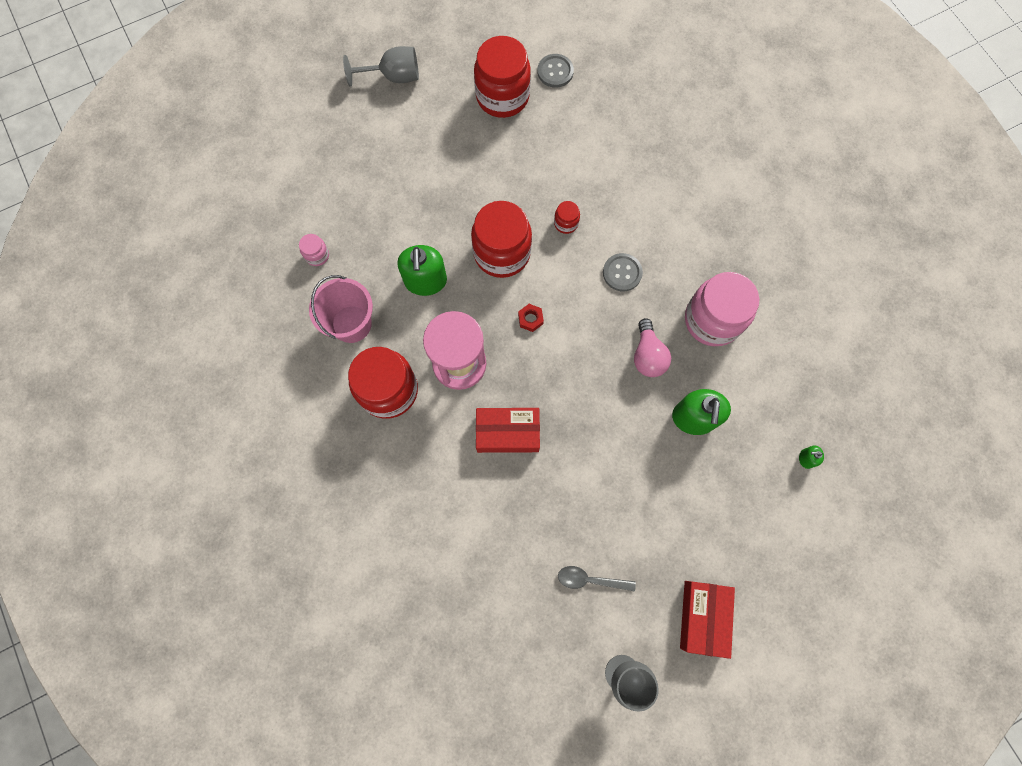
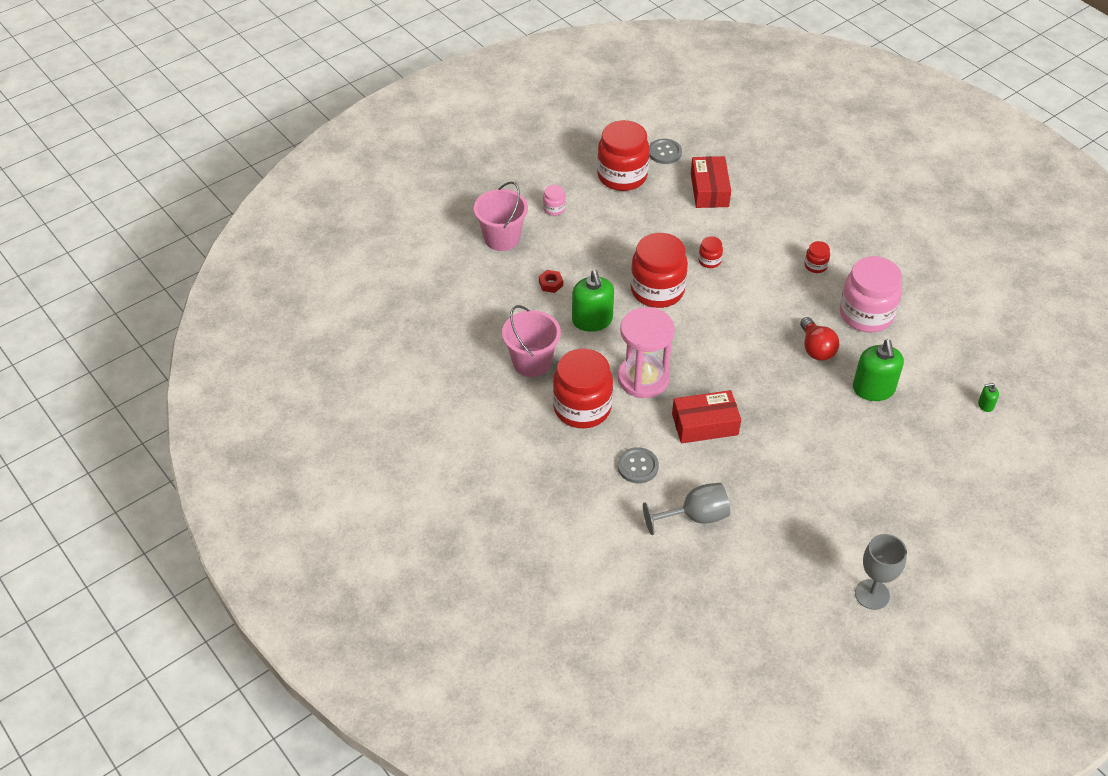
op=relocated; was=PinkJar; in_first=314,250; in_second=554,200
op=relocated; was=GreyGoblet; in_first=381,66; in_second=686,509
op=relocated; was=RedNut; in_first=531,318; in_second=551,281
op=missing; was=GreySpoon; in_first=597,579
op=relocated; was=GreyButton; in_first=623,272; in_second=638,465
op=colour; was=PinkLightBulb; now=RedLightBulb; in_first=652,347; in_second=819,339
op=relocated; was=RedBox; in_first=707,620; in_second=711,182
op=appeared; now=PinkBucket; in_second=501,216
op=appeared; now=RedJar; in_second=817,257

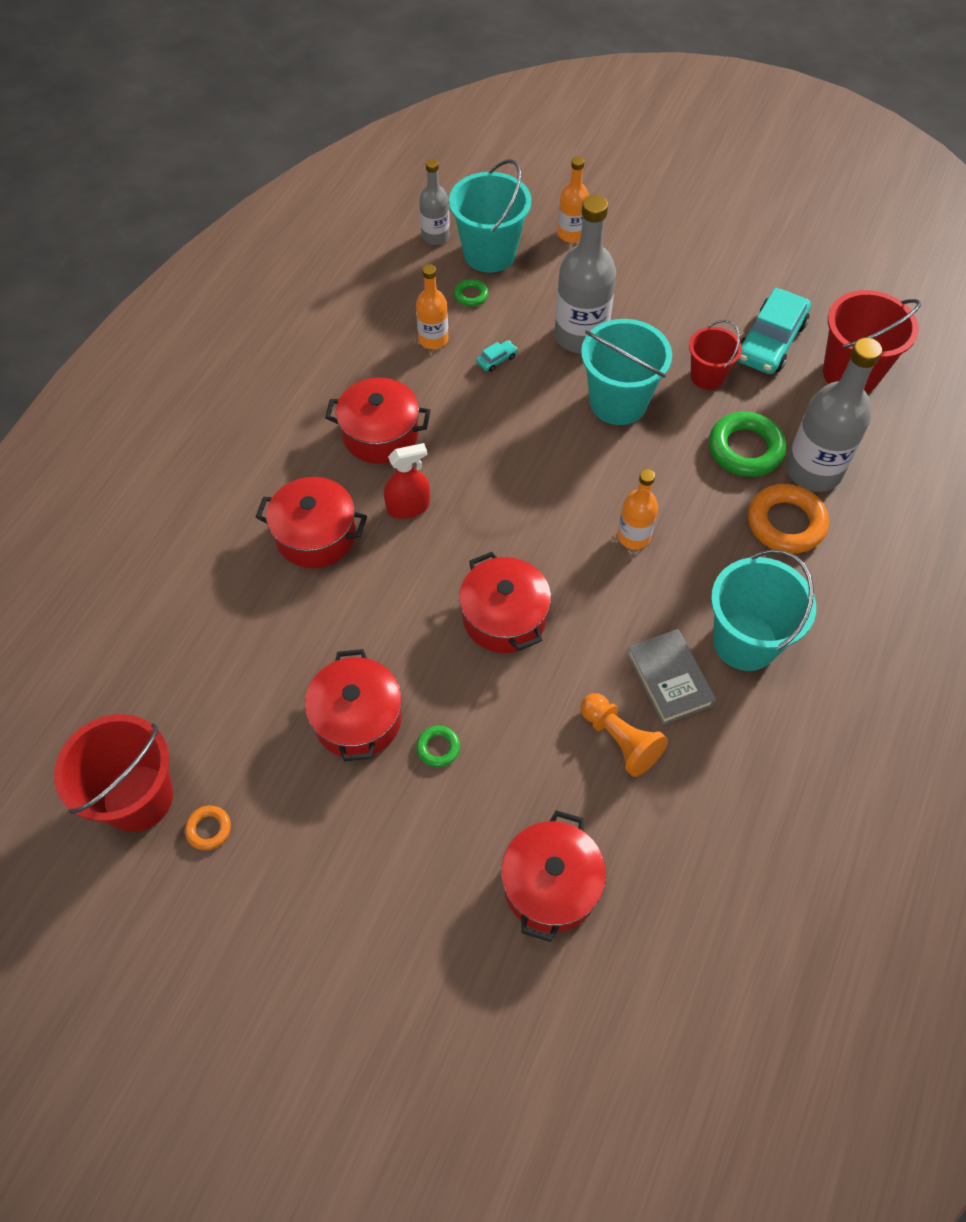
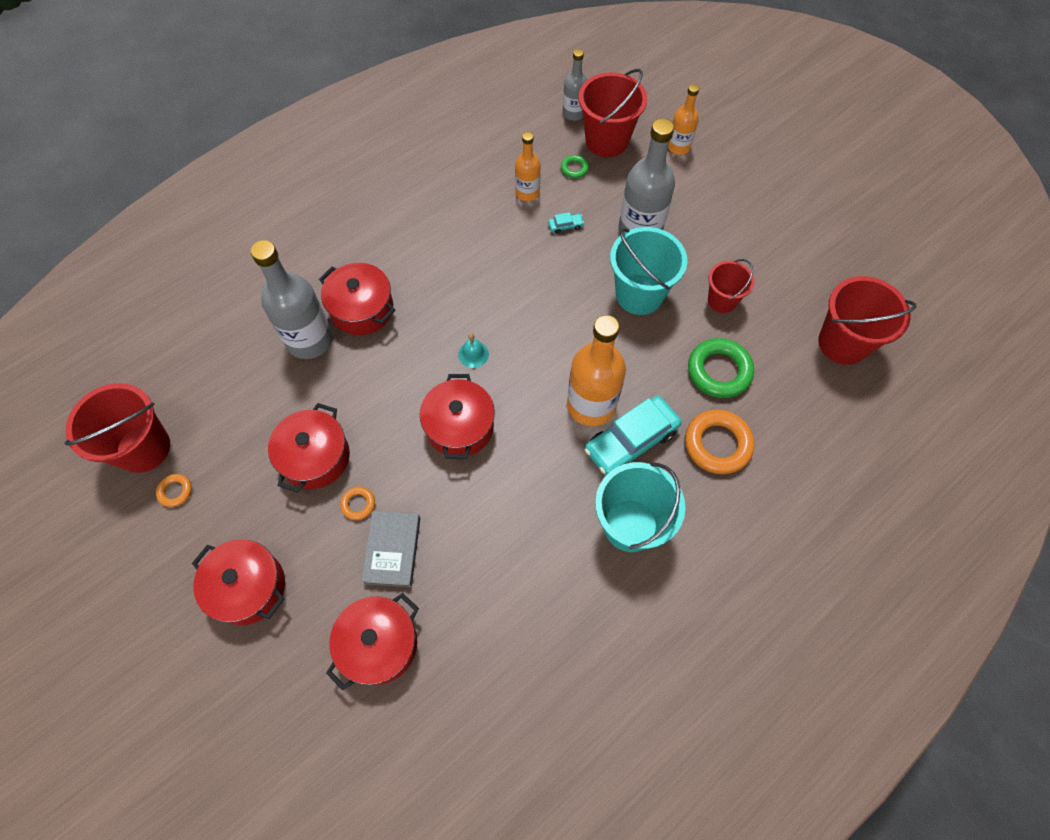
op=relocated; was=RedPot; in_first=378,421; in_second=238,582
op=missing; was=RedSprayBottle; in_first=407,481
op=colour; was=GreenRing; now=OrangeRing; in_first=438,746; in_second=357,503
op=colour; was=TurquoiseBucket; now=RedBucket; in_first=490,216; in_second=612,113
op=missing; was=OrangePawn; in_first=624,735
op=size; was=OrangeBottle; in_first=637,509; in_second=596,370; ratio=1.77
op=relocated; was=GreyBook; in_first=671,677; in_second=391,549
op=relocated; was=TurquoiseCar; in_first=774,330; in_second=633,435
op=relocated; was=GreyBottle; in_first=834,415; in_second=292,299
op=appeared; now=TurquoiseBell; in_second=473,350

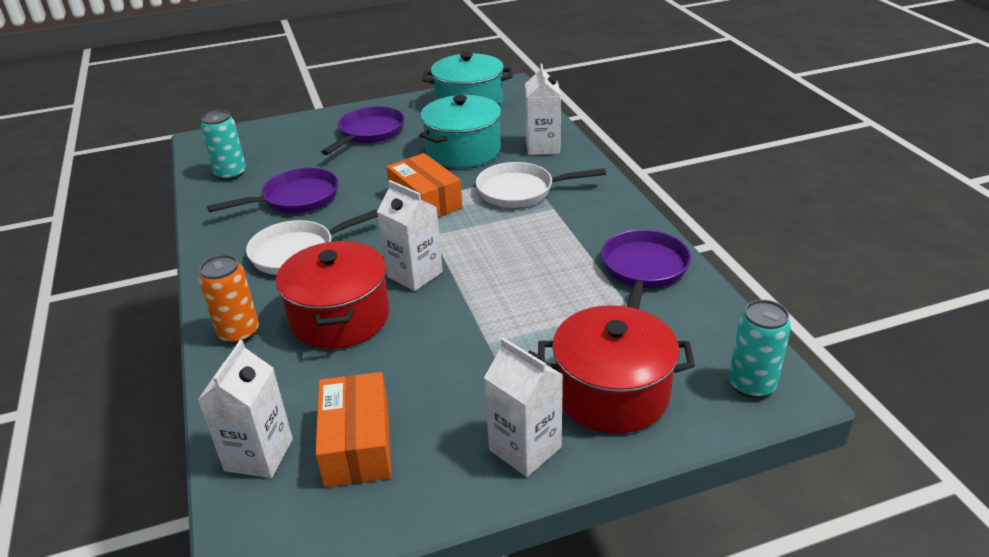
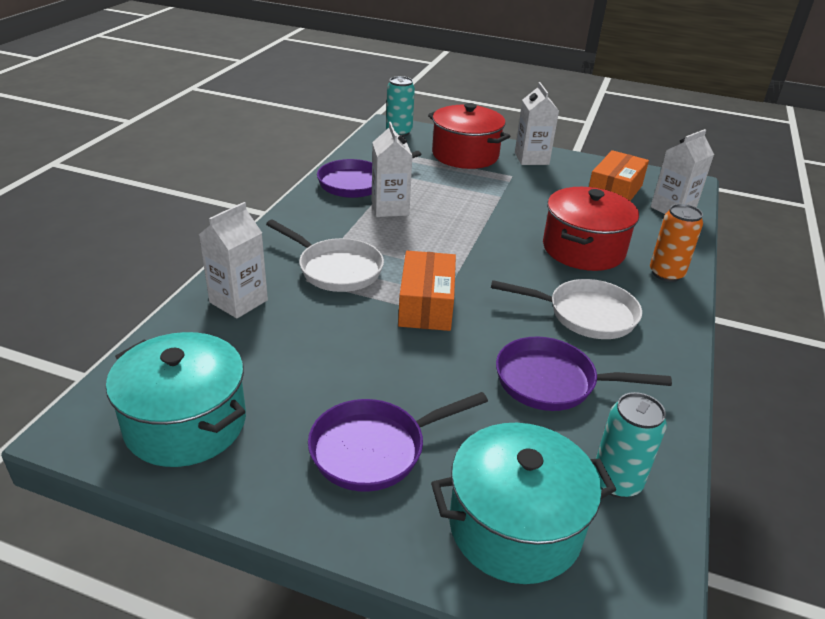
op=relocated; was=WhiteCarton; in_first=410,235; in_second=392,169
op=relocated; was=TurquoisePot; in_first=460,131; in_second=523,503

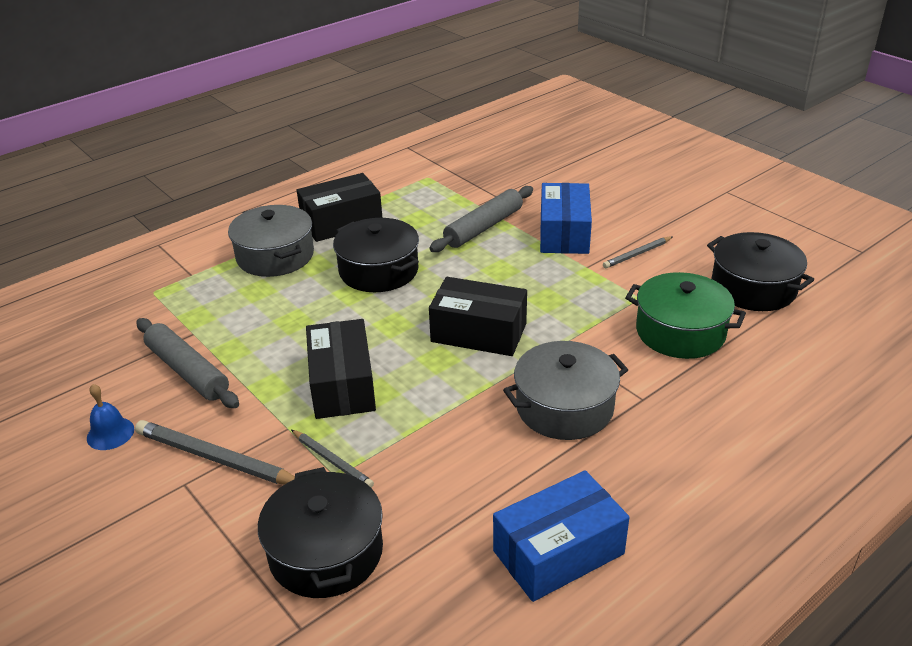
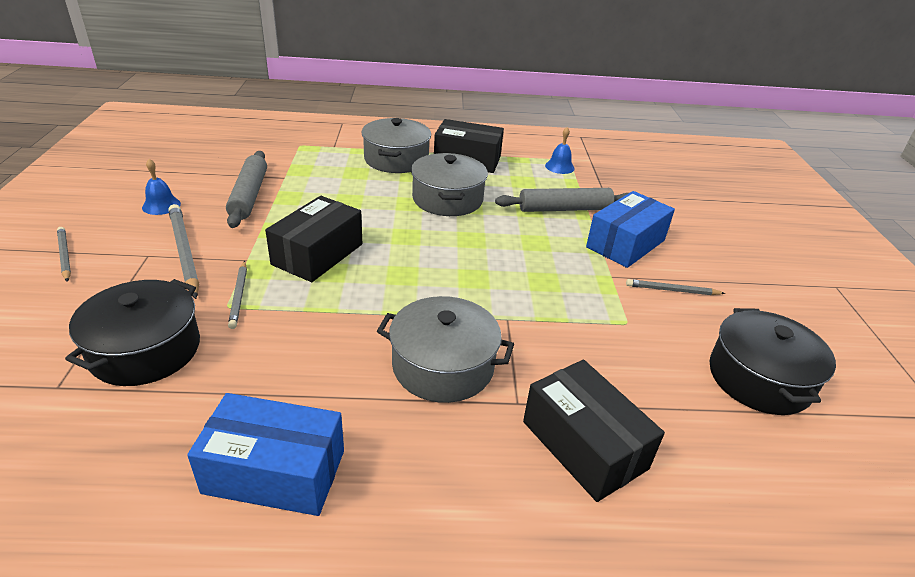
op=colour; was=BlackPot; now=GreyPot; in_first=376,255; in_second=449,184
op=relocated; was=BlackBox; in_first=478,316; in_second=594,431
op=missing; was=GreenPot; in_first=685,315
op=appeared; now=GreyPencil; in_second=64,254
op=appeared; now=BlueBell; in_second=560,150

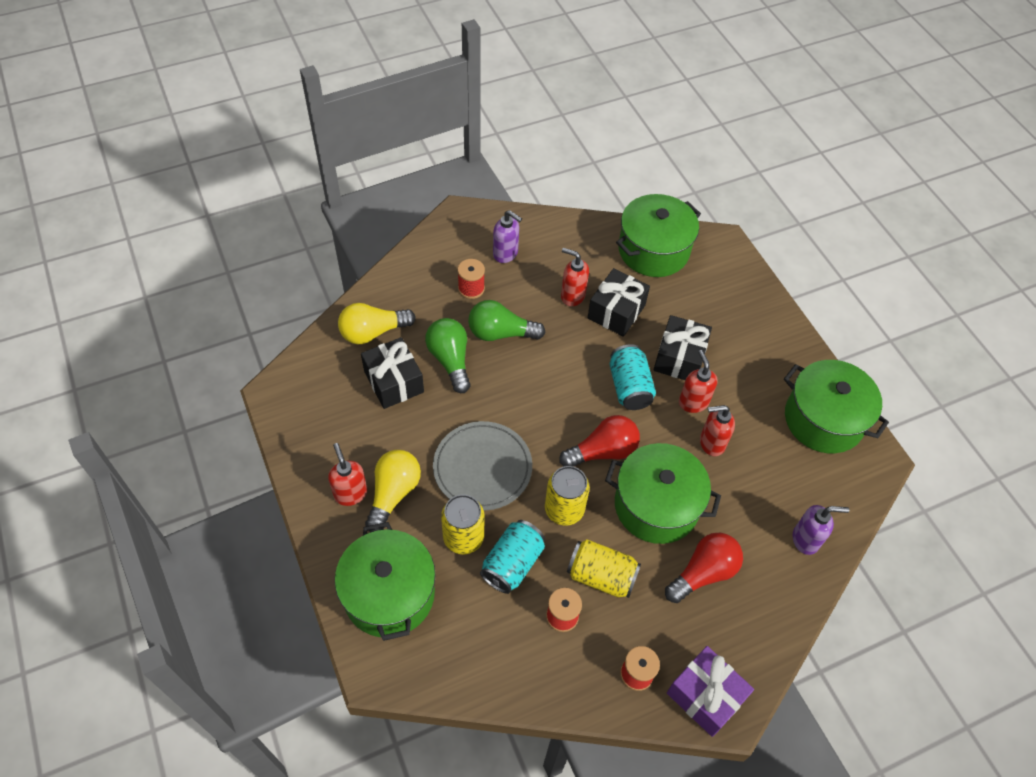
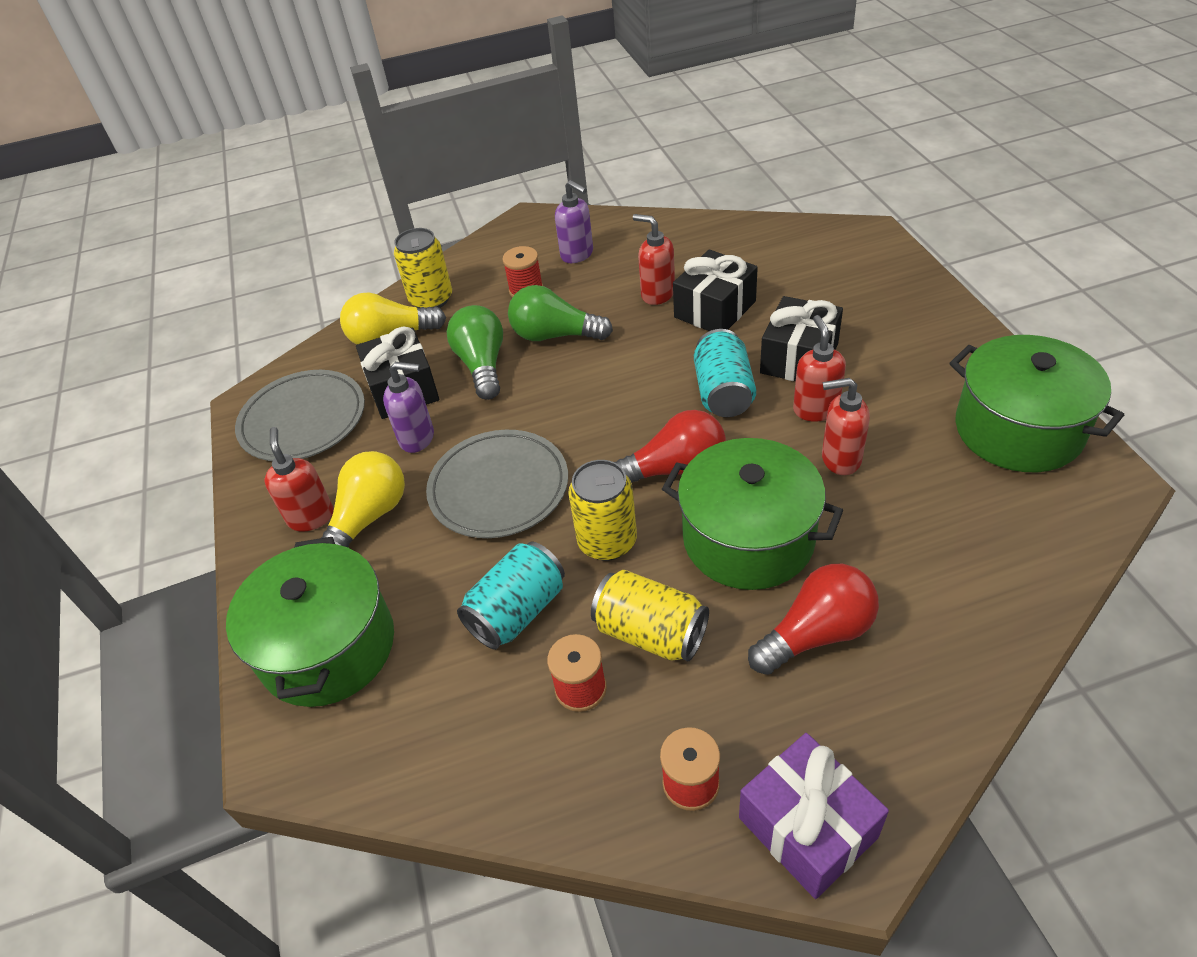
op=relocated; was=YellowCan; in_first=462,524; in_second=423,268
op=missing; was=GreenPot; in_first=658,235
op=relocated; was=PurpleSoapDispenser; in_first=821,530; in_second=408,407
op=appeared; now=GreyPlate; in_second=300,415

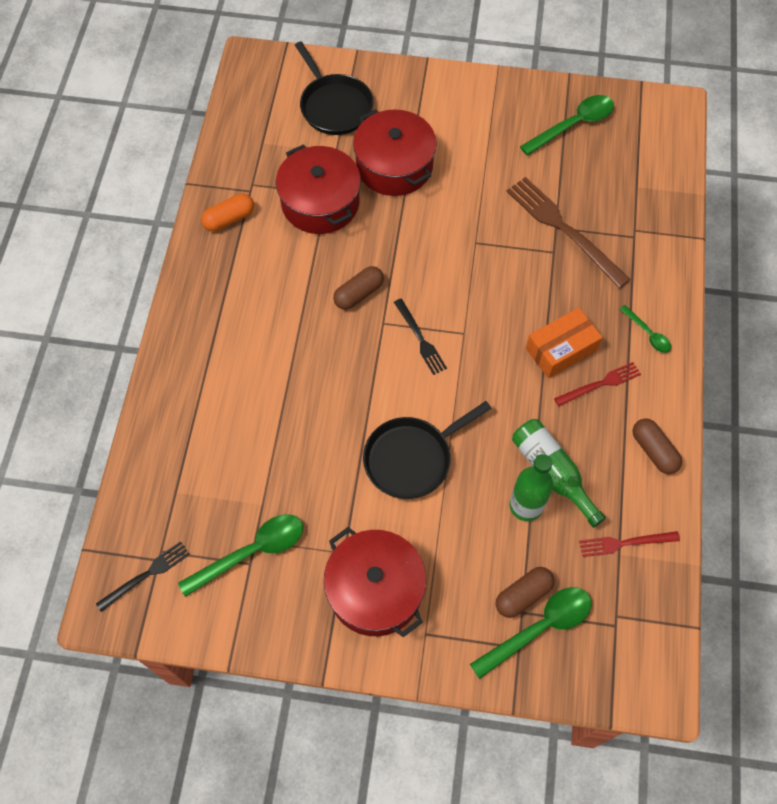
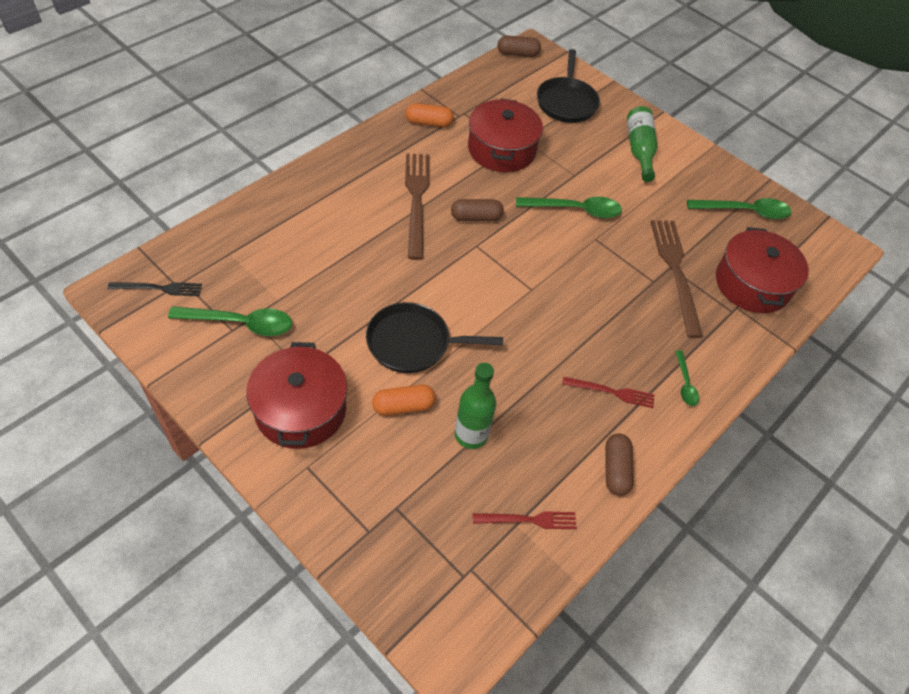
op=relocated; was=RedPot; in_first=395,152; in_second=762,270
op=missing; was=BlackFork; in_first=420,337
op=relocated; was=GreenSpoon; in_first=530,633; in_second=569,207
op=relocated; was=BrownCapsule; in_first=525,592; in_second=519,46
op=relocated; was=GreenBottle; in_first=559,473; in_second=642,144
op=missing; was=OrangeBox; in_first=564,343
op=spun; was=RedFork; in_first=629,544; in_second=525,520; clockwise=150
op=appeared; now=OrangeCapsule; in_second=404,400
op=appeared; now=BrownFork; in_second=417,206

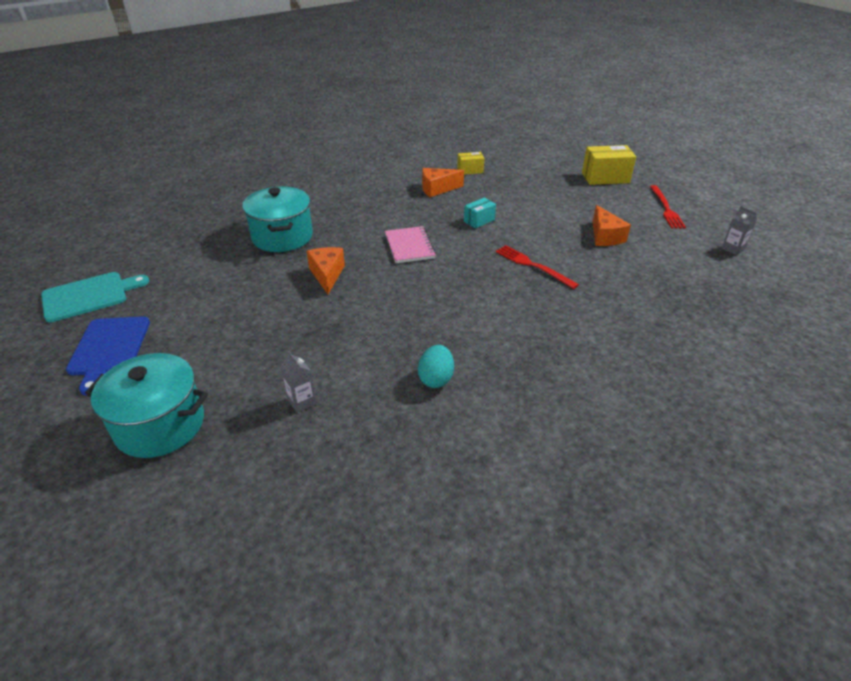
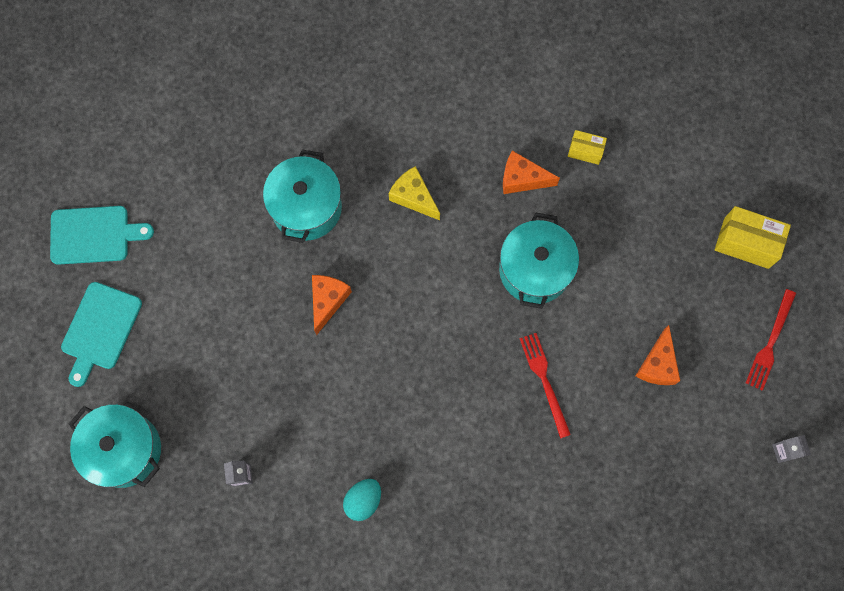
op=colour; was=BlueCuttingBoard; now=TurquoiseCuttingBoard; in_first=108,356; in_second=101,334
op=missing; was=PinkNotebook; in_first=410,244
op=exchanged; was=TurquoiseBox; now=TurquoisePot; in_first=480,213; in_second=539,260
op=appeared; now=YellowCheese; in_second=414,193

